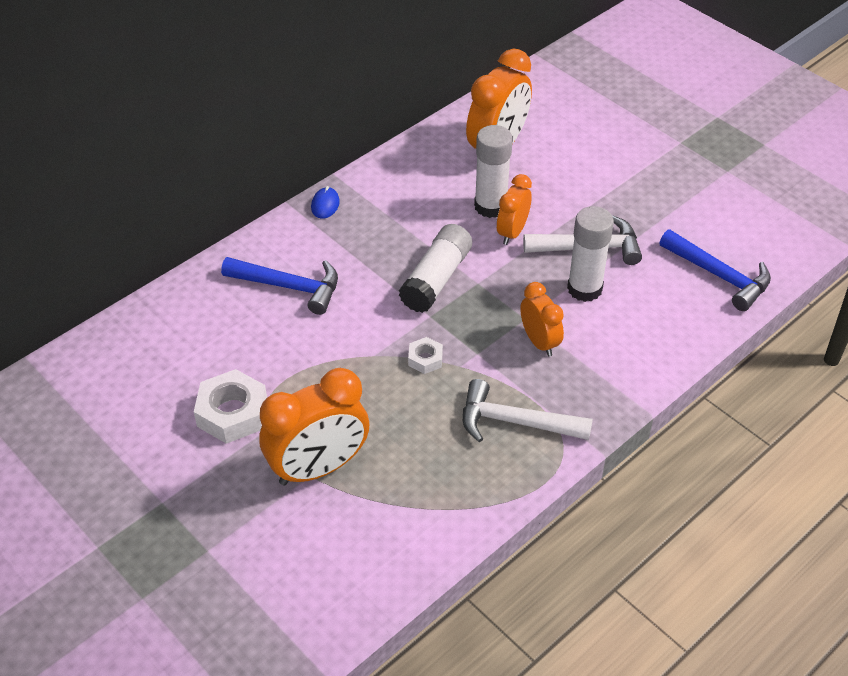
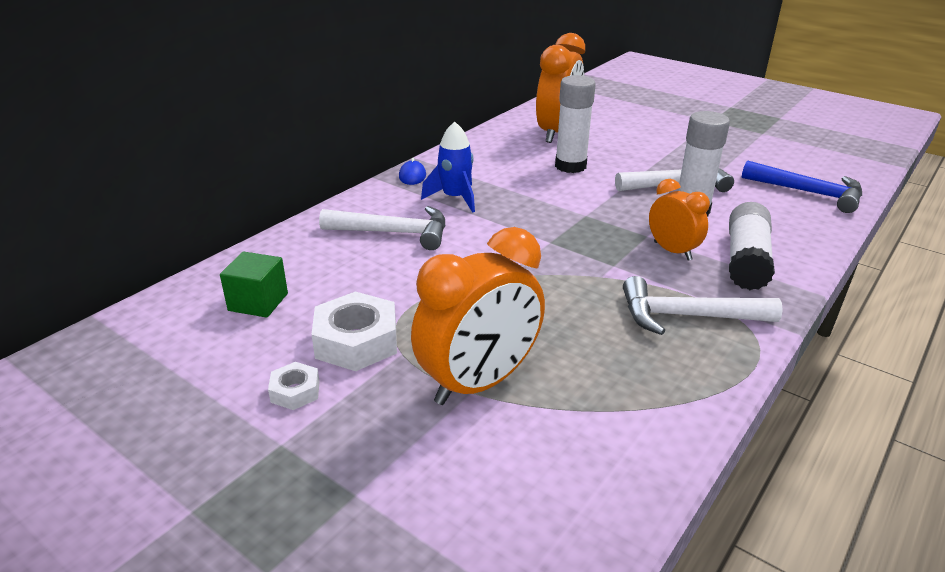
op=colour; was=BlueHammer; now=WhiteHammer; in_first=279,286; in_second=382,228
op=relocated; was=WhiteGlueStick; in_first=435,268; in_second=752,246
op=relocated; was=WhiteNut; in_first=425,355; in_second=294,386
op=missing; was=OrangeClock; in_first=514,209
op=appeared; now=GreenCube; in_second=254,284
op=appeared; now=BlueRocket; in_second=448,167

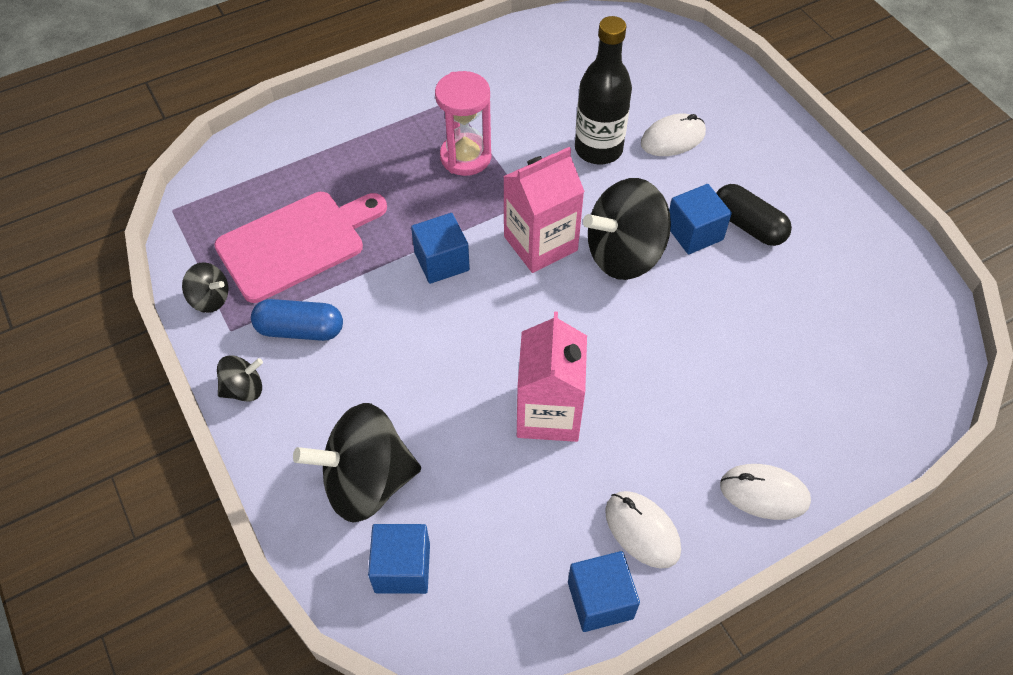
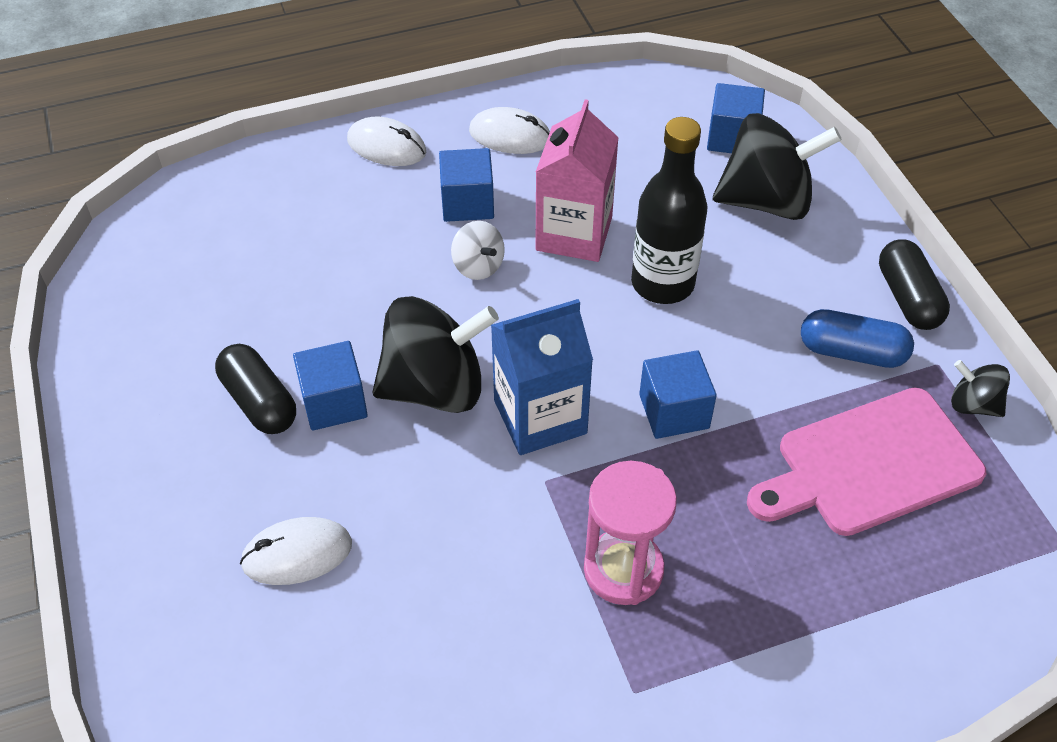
op=exchanged; was=BlackSpinningTop; now=BlackCapsule; in_first=240,378; in_second=914,284
op=colour; was=PinkCarton; now=BlueCarton; in_first=544,210; in_second=542,377
op=relocated; was=BlueCube; in_first=604,591; in_second=466,185
op=relocated; was=BlackBottle; in_first=603,90; in_second=669,210
op=spun; was=WhiteMouse; in_first=643,530; in_second=509,130; clockwise=-45
op=appeared; now=WhiteSpinningTop; in_second=478,250

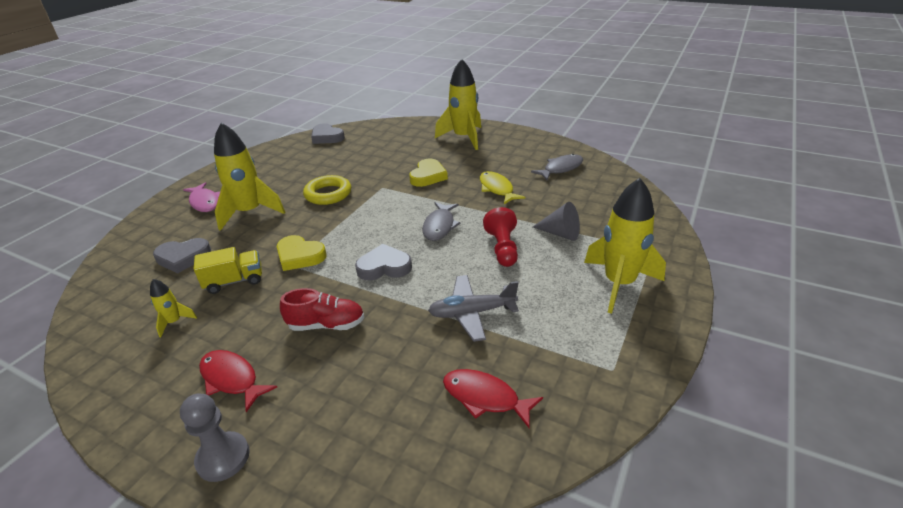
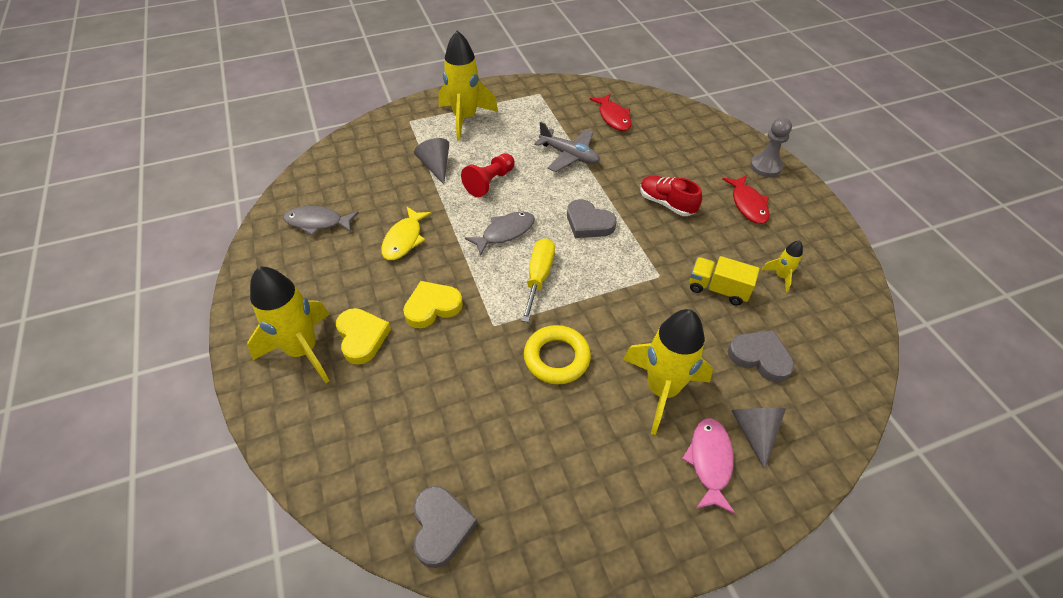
op=relocated; was=YellowHeart; in_first=302,253; in_second=363,336
op=appeared; now=YellowScrewdriver; in_second=538,280
op=appeared; now=GreyCone; in_second=758,439

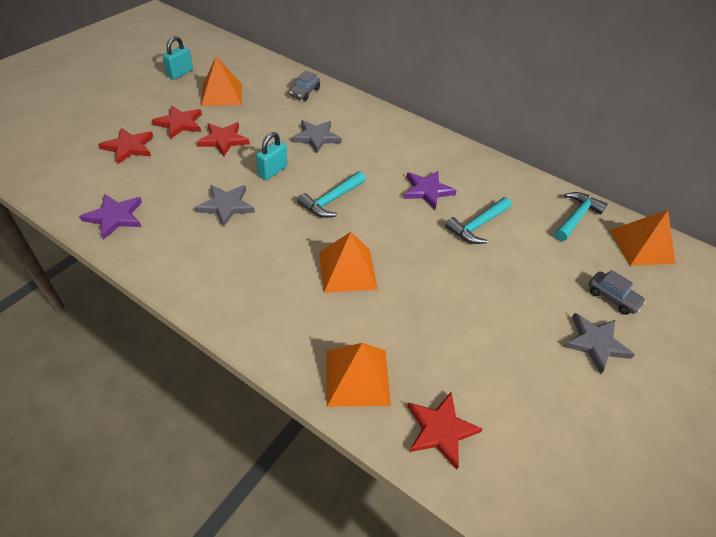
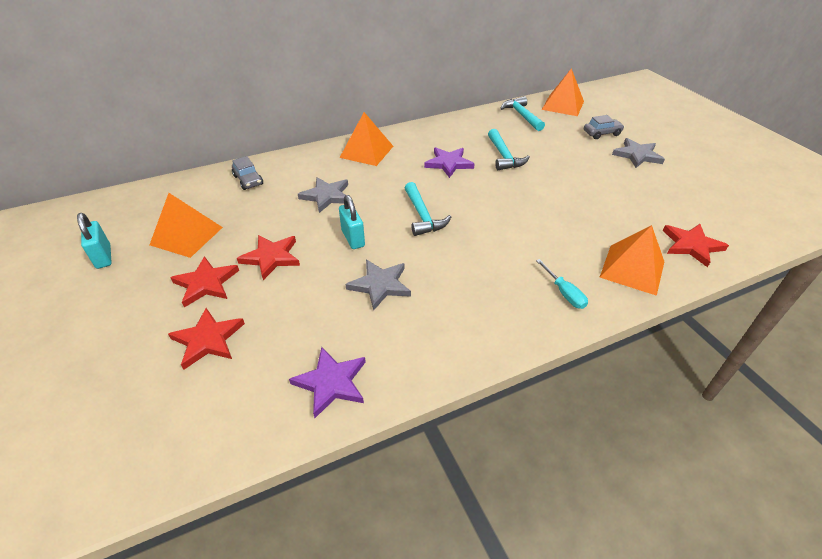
op=relocated; was=OrangePyramid; in_first=348,262; in_second=366,139
op=appeared; now=TurquoiseScrewdriver; in_second=562,284

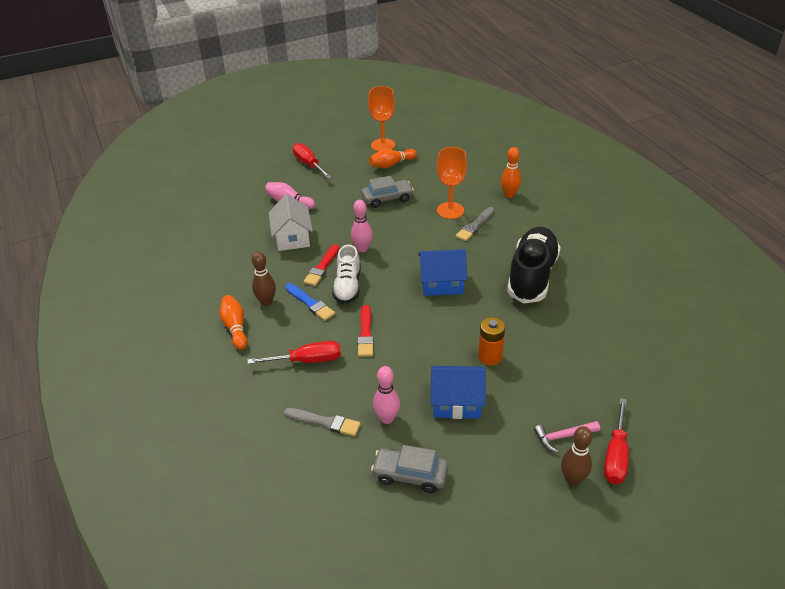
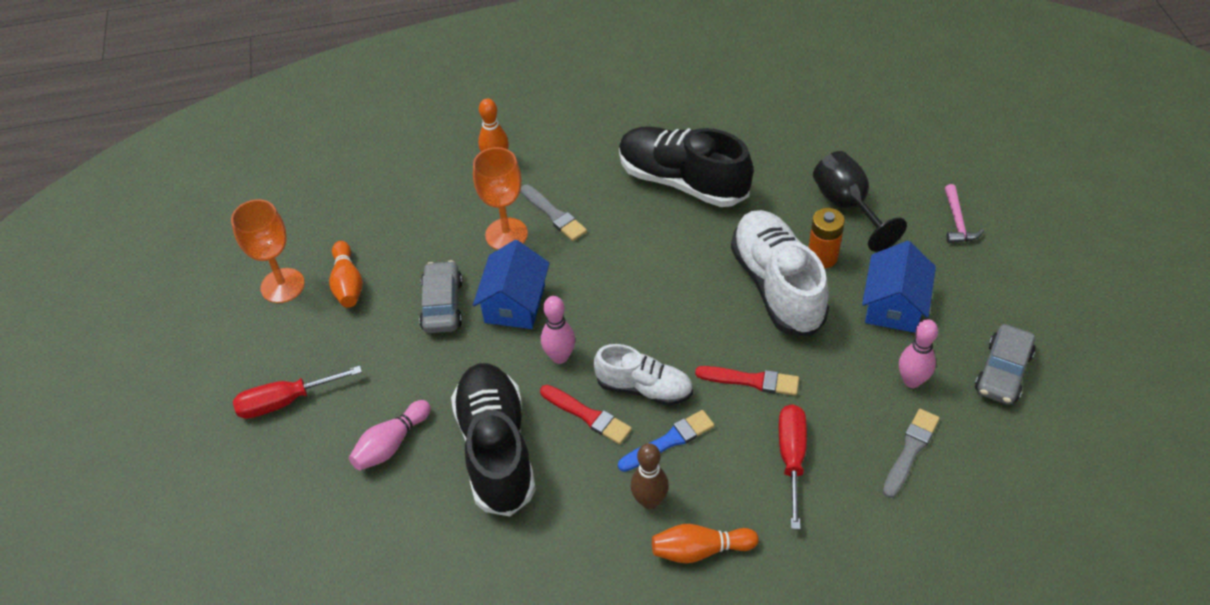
op=exchanged; was=WhiteHouse; now=BlackShoe; in_first=291,222; in_second=493,439
op=relocated; was=BlueHouse; in_first=443,272; in_second=511,284
op=missing; was=BrownBowlingPin; in_first=576,456
op=missing; was=RedScrewdriver; in_first=616,441
op=appeared; now=WhiteShoe; in_second=780,273
op=appeared; now=BlackGoblet; in_second=860,201

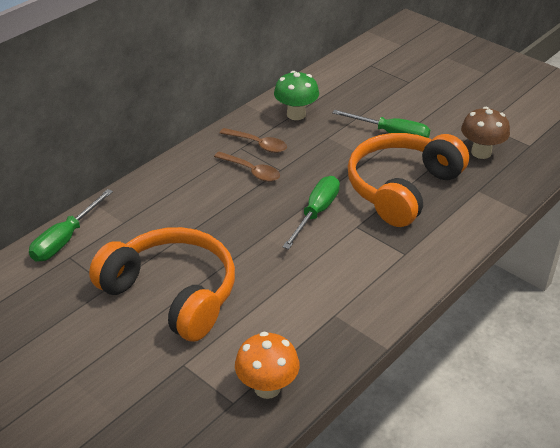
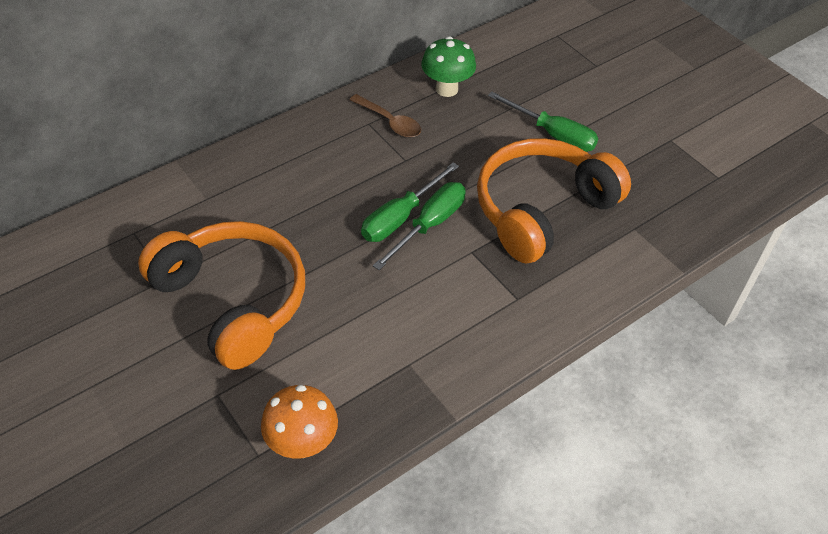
op=relocated; was=GreenScrewdriver; in_first=71,225; in_second=410,202
op=missing; was=BrownSpoon; in_first=247,167
op=missing; was=BrownMushroom; in_first=485,133

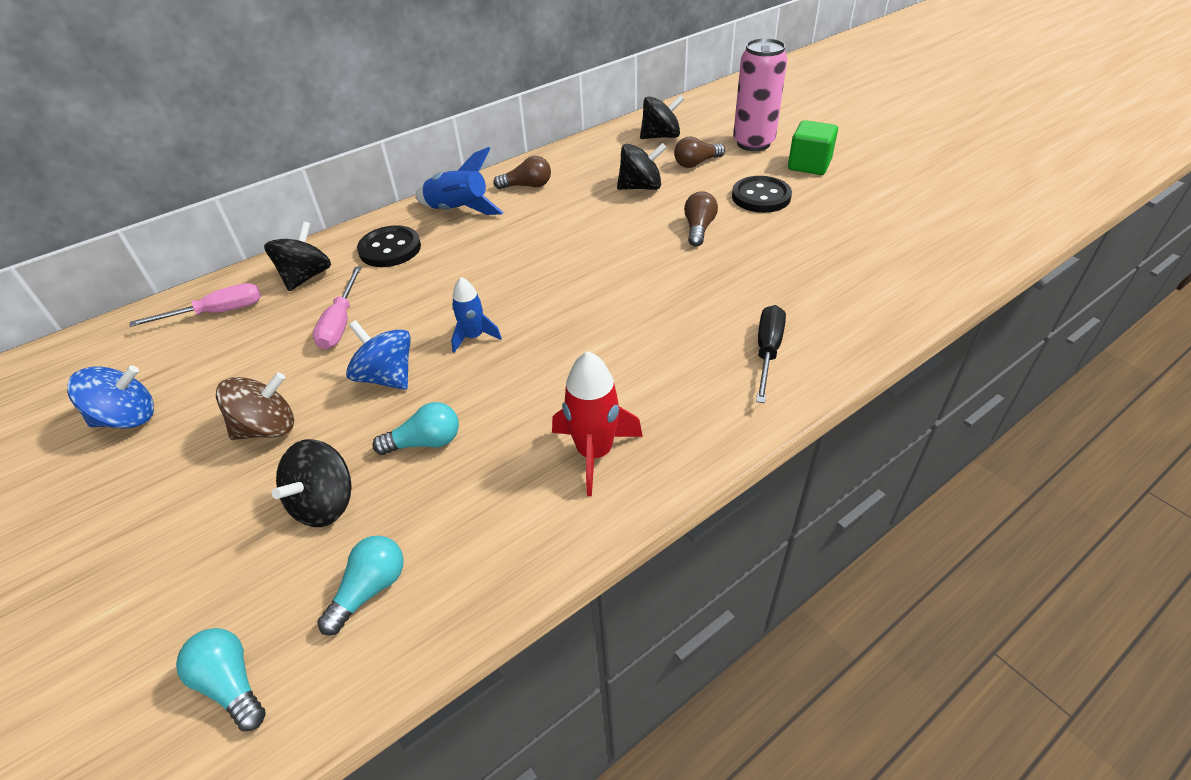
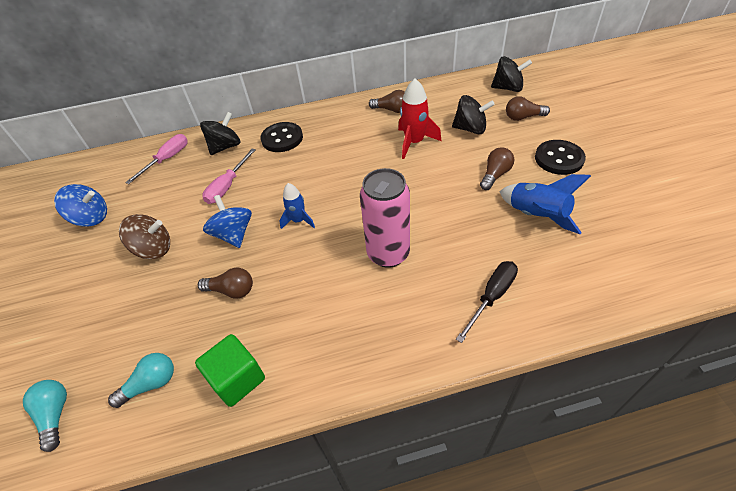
op=spun; was=PinkScrewdriver; in_first=195,305; in_second=156,159; clockwise=-60
op=missing; was=BlackSpinningTop; in_first=312,483
op=colour; was=TurquoiseLightBulb; now=BrownLightBulb; in_first=415,428; in_second=225,283
op=relocated; was=BlueRocket; in_first=459,181; in_second=545,204
op=relocated; was=RedRocket; in_first=597,423; in_second=419,118
op=relocated; was=PinkCan; in_first=760,94; in_second=385,218
op=relocated; was=GreenCube; in_first=813,147; in_second=230,370

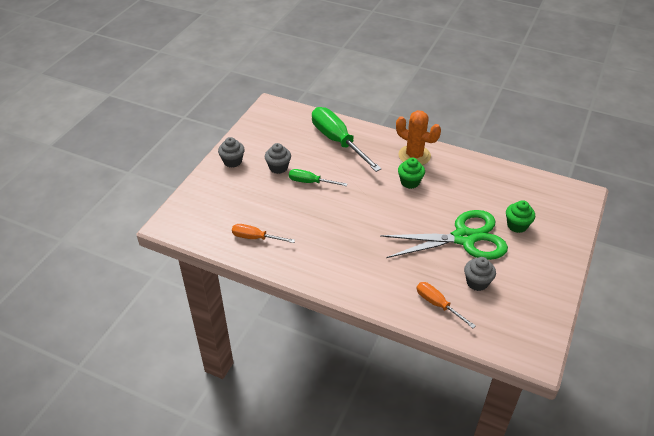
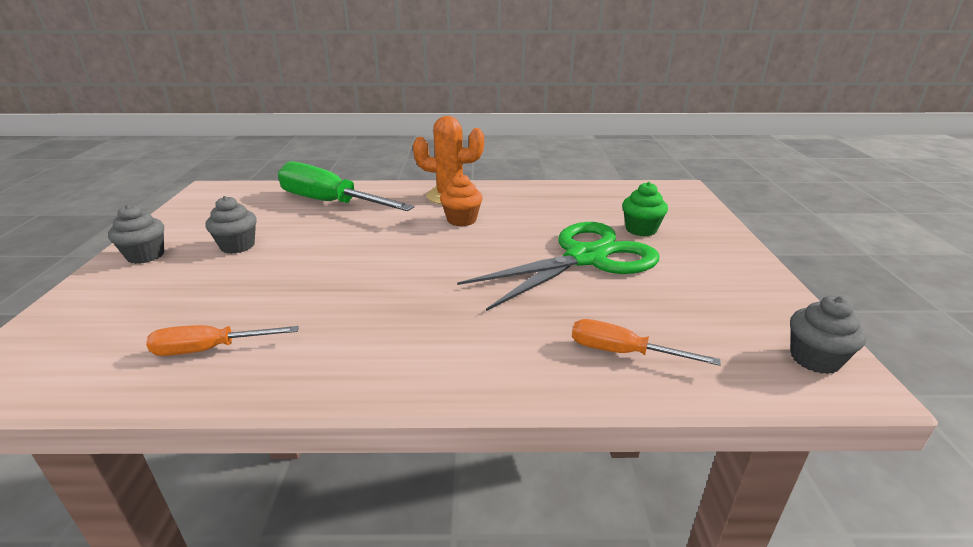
op=missing; was=GreenScrewdriver; in_first=318,177
op=colour; was=GreenCupcake; now=OrangeCupcake; in_first=411,173; in_second=461,200
op=relocated; was=GreyCupcake; in_first=480,274; in_second=828,334

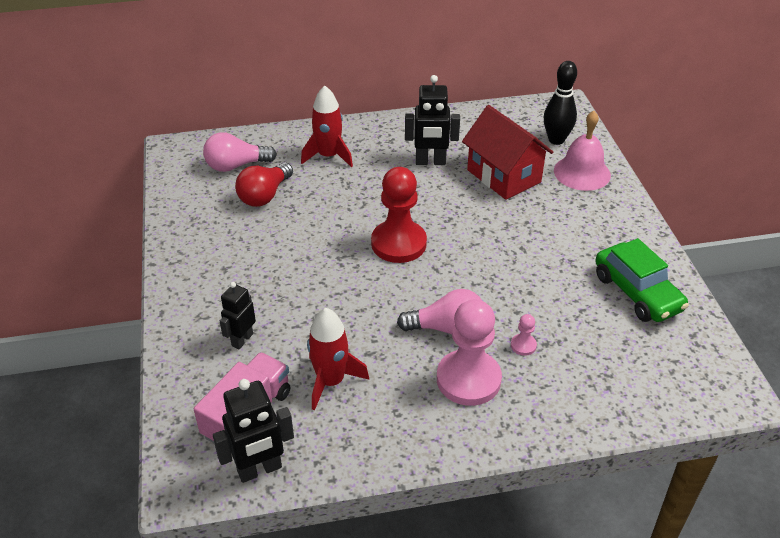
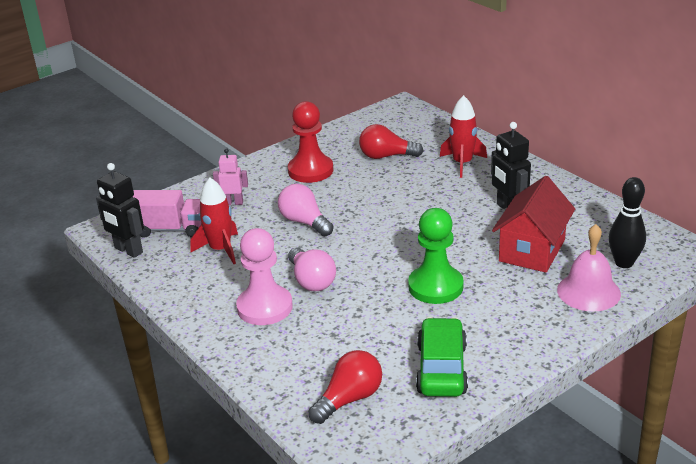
op=relocated; was=PinkLightBulb; in_first=240,152; in_second=306,210
op=colour; was=BlackRobot; now=PinkRobot; in_first=238,315; in_second=230,176
op=relocated; was=RedPawn; in_first=399,215; in_second=310,142
op=missing; was=PinkPawn; in_first=524,335
op=spun; was=GreenCar; in_first=642,280; in_second=442,357; clockwise=150
op=appeared; now=RedLightBulb; in_second=345,387
op=appeared; now=GreenPawn; in_second=436,256

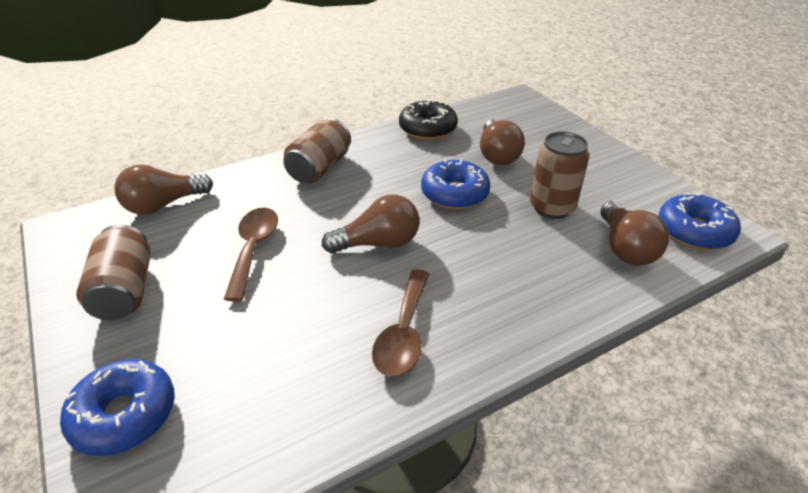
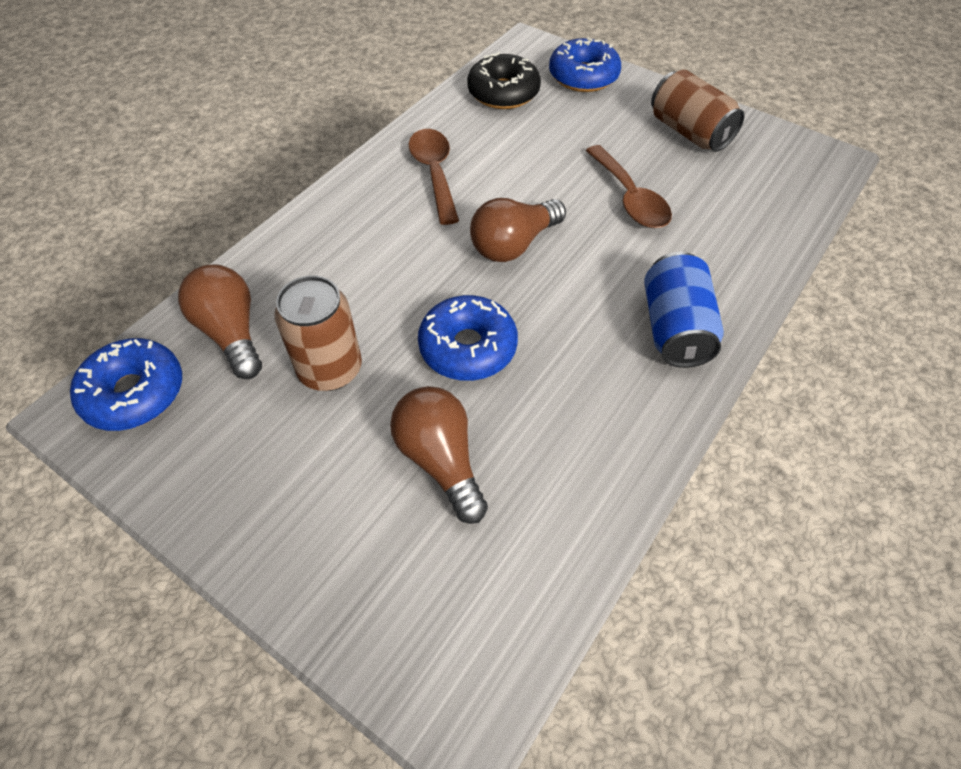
op=missing; was=BrownLightBulb; in_first=163,189
op=colour; was=BrownCan; now=BlueCan; in_first=317,150; in_second=684,310
op=relocated; was=BlackDonut; in_first=428,120; in_second=504,80

